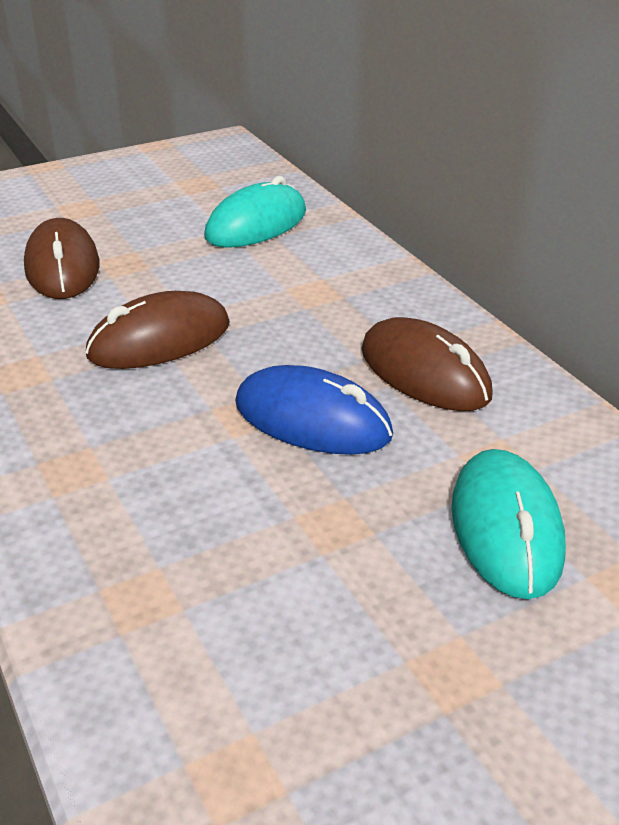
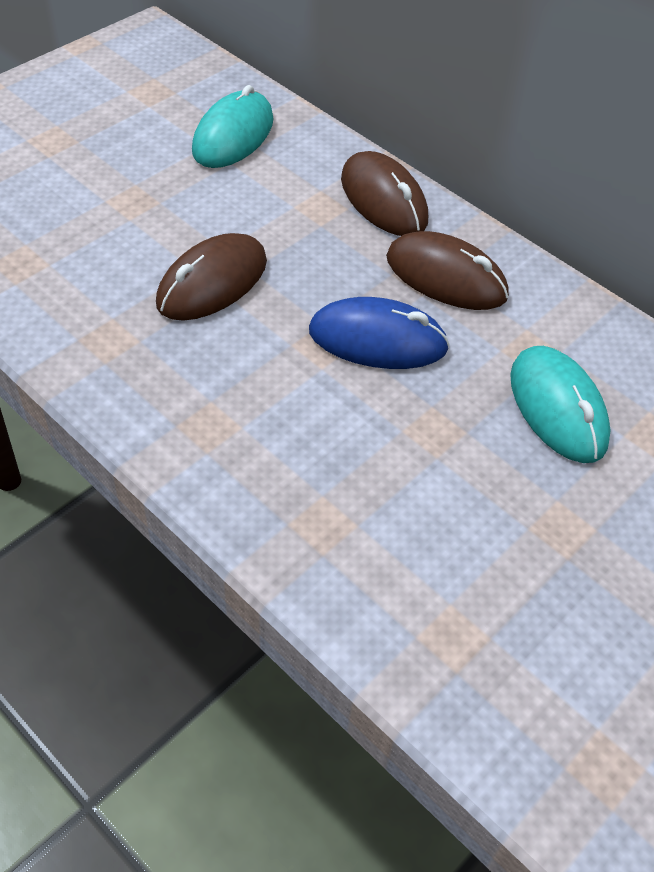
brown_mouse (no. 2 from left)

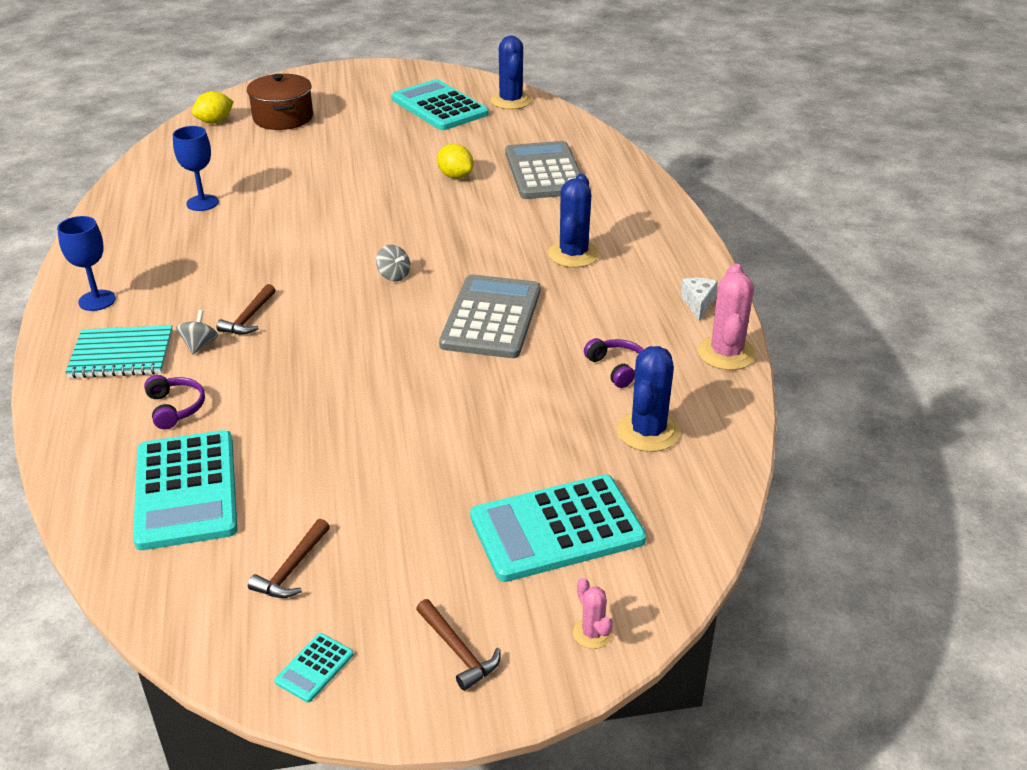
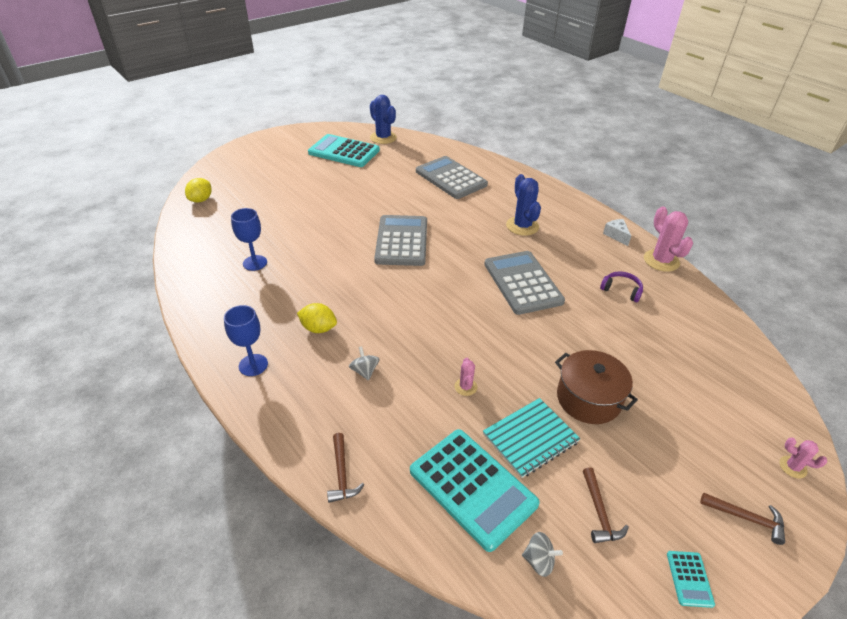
brown_pot; yellow_lemon (no. 2 from left); grey_spinning_top (no. 2 from left); brown_hammer (no. 1 from left); turquoise_notebook; blue_cactus (no. 3 from left in the first image); purple_headphones (no. 1 from left in the first image); turquoise_calculator (no. 4 from left in the first image); grey_calculator (no. 1 from left); pink_cactus (no. 1 from left)

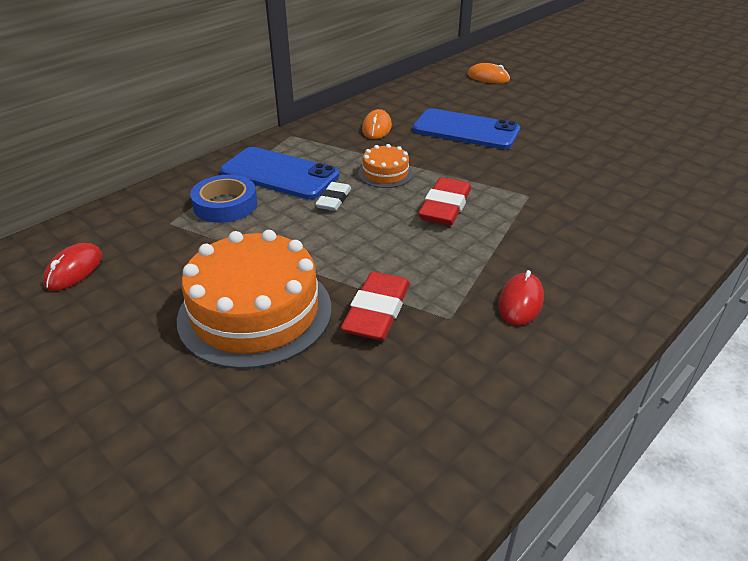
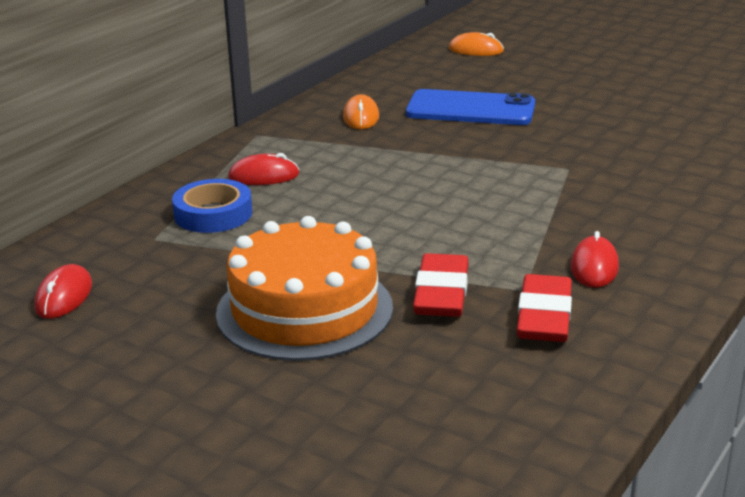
orange_cake (no. 2 from left in the first image); red_mouse (no. 2 from left); red_eraser (no. 2 from left); white_eraser

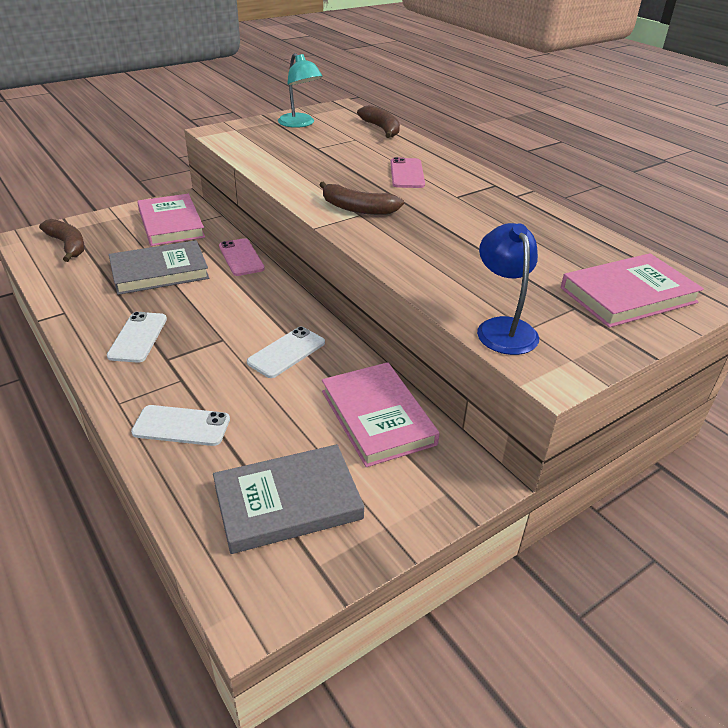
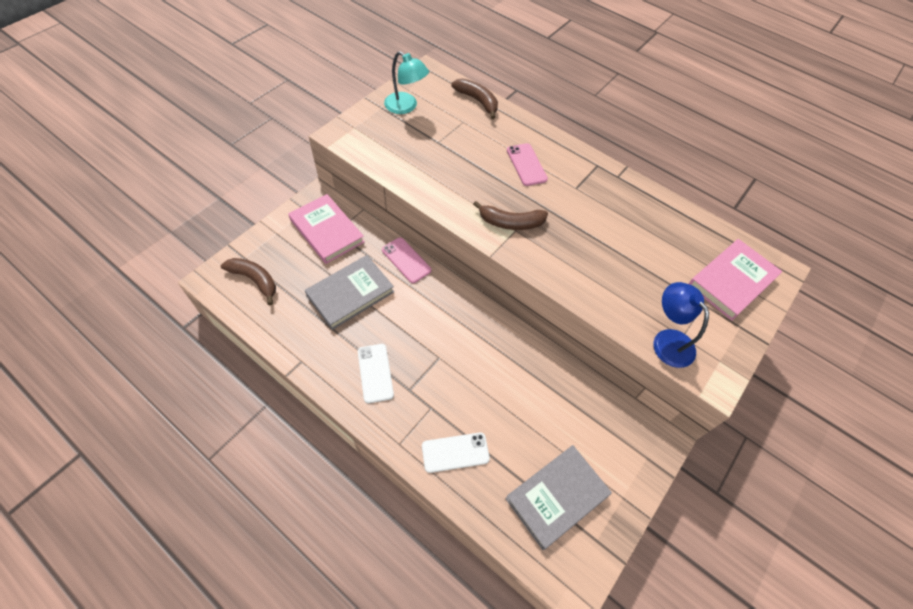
white_phone (no. 3 from left in the first image); pink_book (no. 2 from left in the first image)

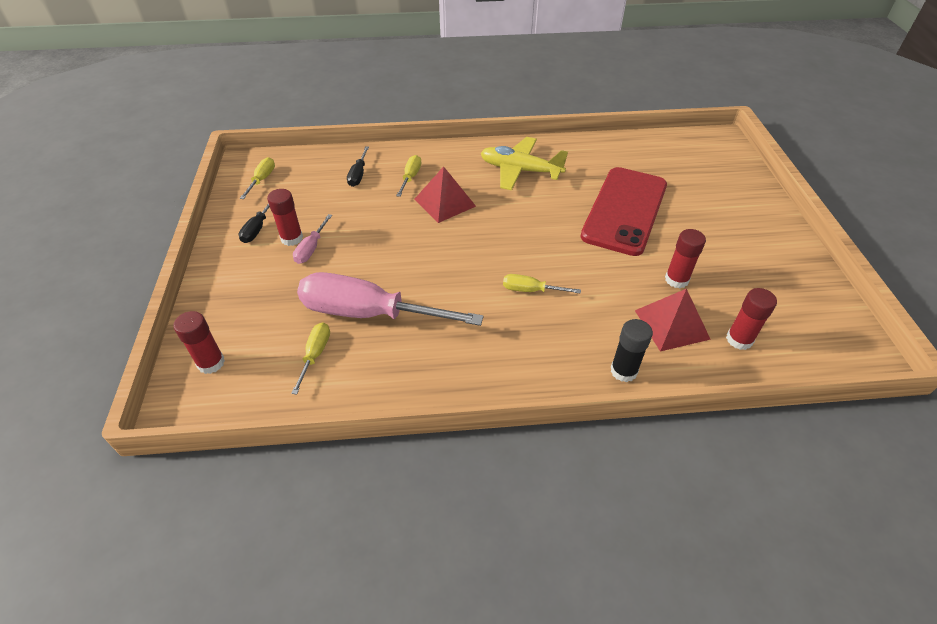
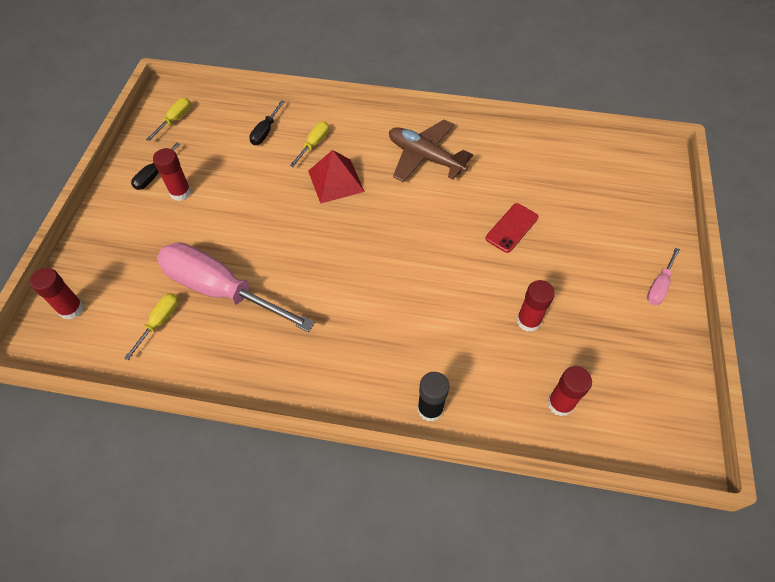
brown_plane; red_phone; pink_screwdriver (no. 2 from left); yellow_screwdriver (no. 4 from left in the first image); red_pyramid (no. 2 from left in the first image)

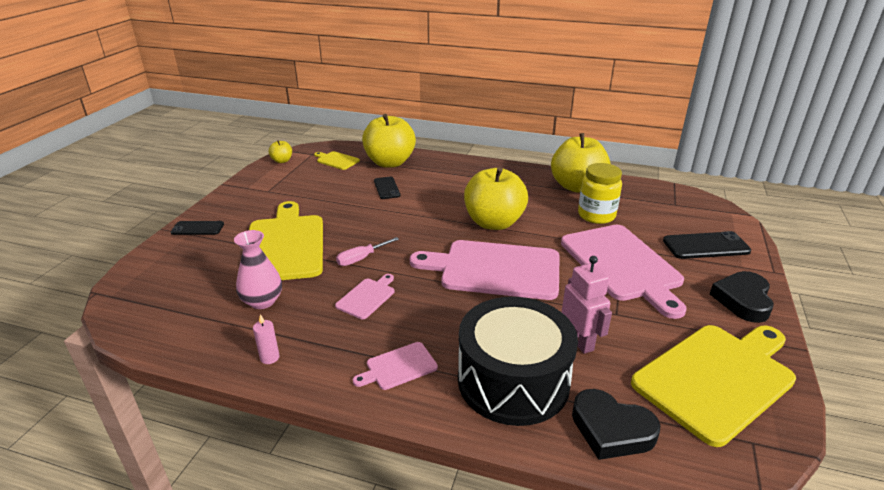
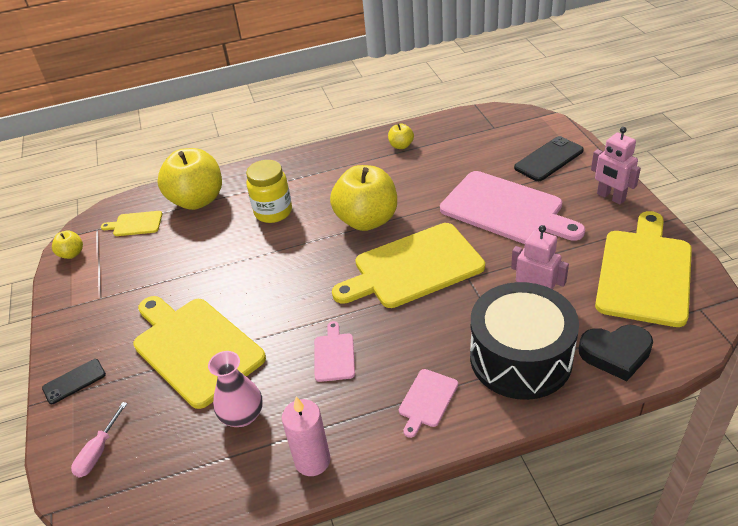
yellow_apple (no. 4 from left); yellow_jar; black_phone (no. 2 from left in the first image); pink_screwdriver; yellow_cutting_board (no. 3 from left); pink_robot (no. 2 from left); pink_candle

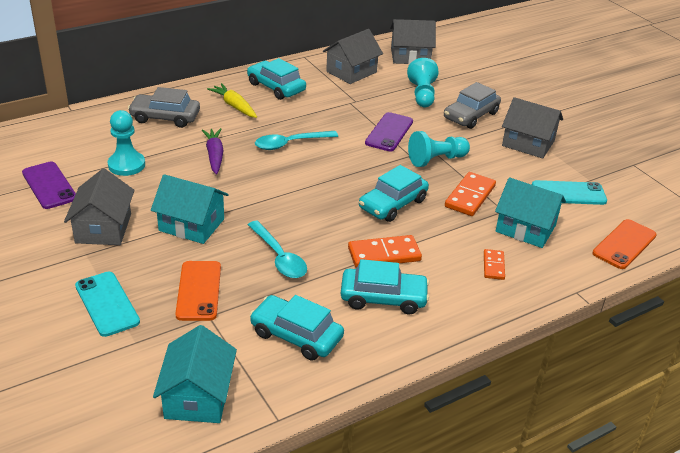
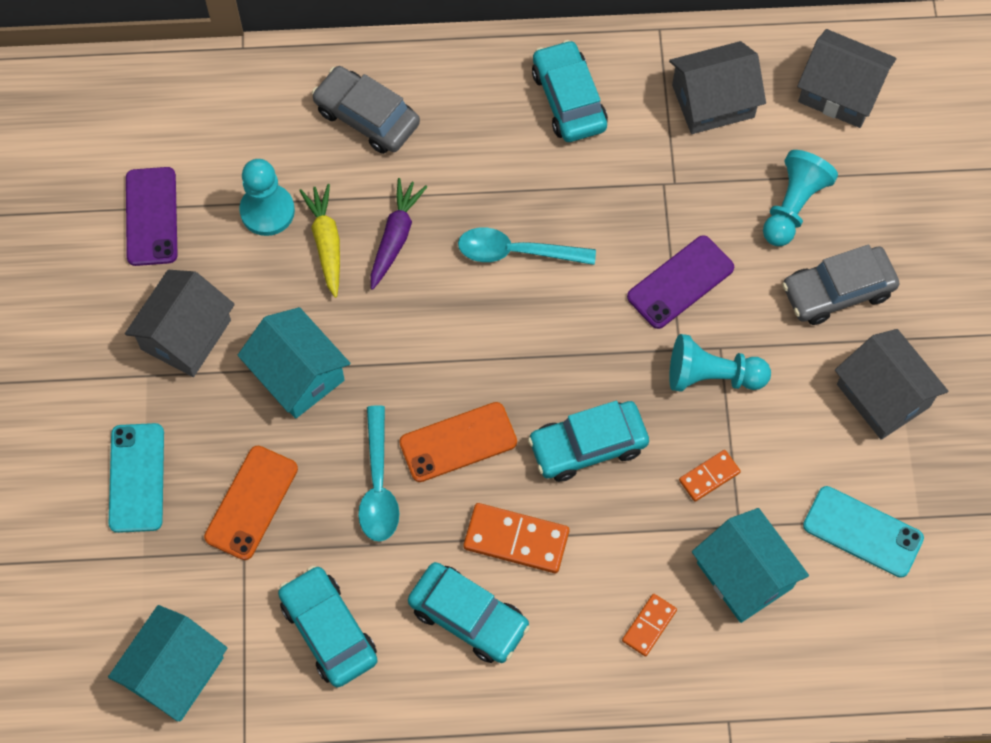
yellow_carrot; orange_domino (no. 3 from left); orange_phone (no. 2 from left)

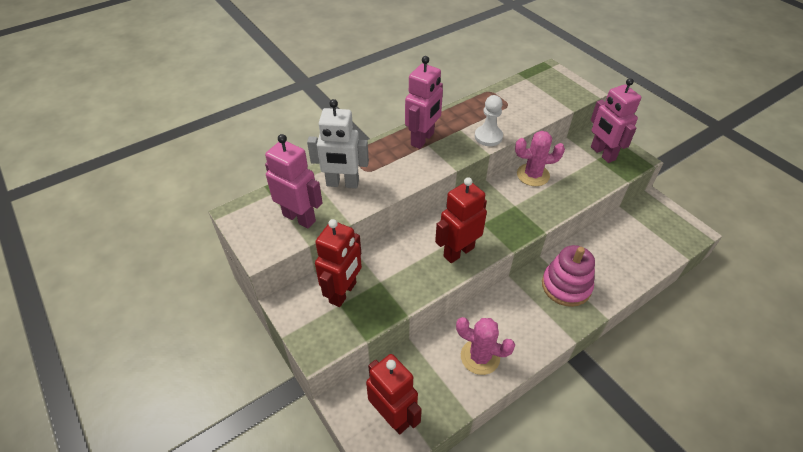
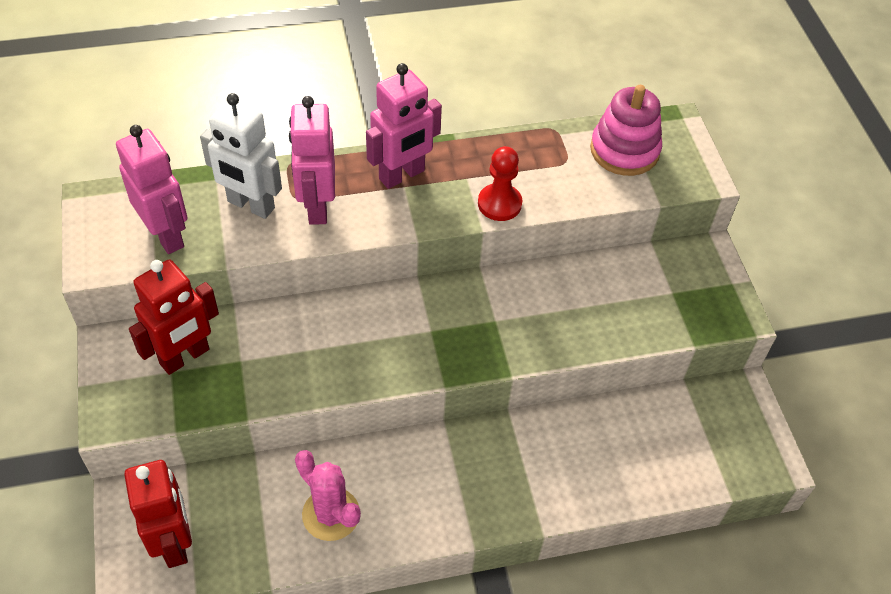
pink_robot (no. 2 from left); red_pawn; pink_cactus (no. 2 from left in the first image); red_robot (no. 3 from left in the first image); pink_stacking_toy

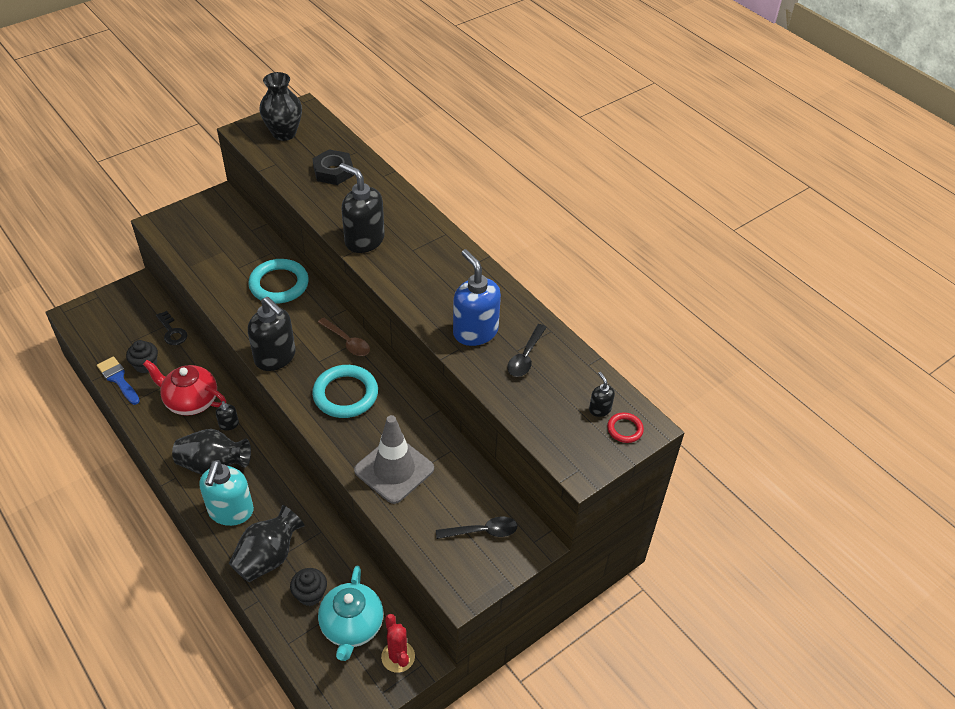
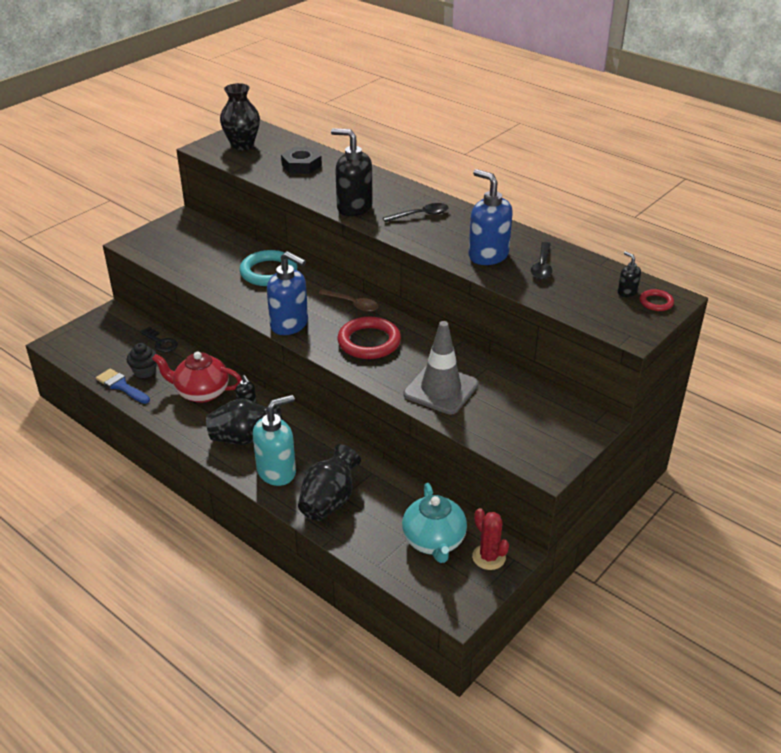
blue_soap_dispenser (no. 1 from left); red_ring (no. 1 from left); turquoise_soap_dispenser; black_spoon (no. 1 from left); black_cupcake (no. 2 from left in the first image)

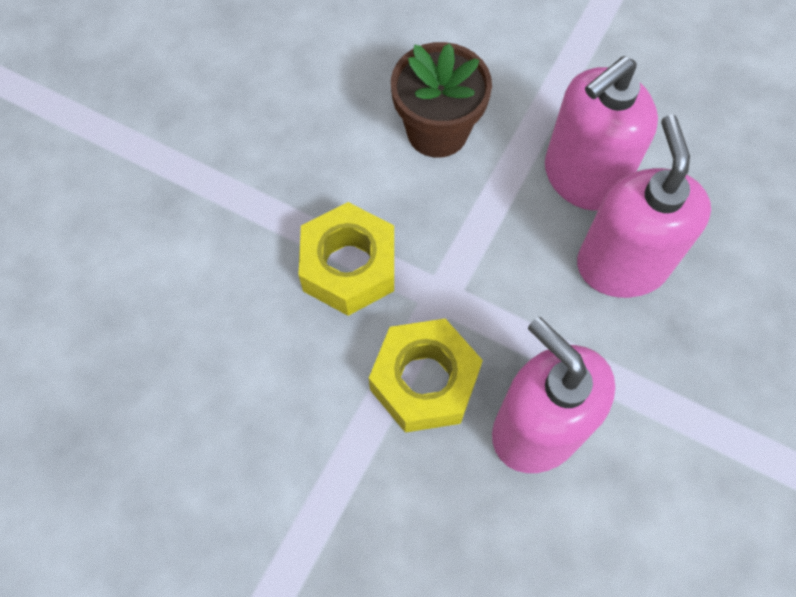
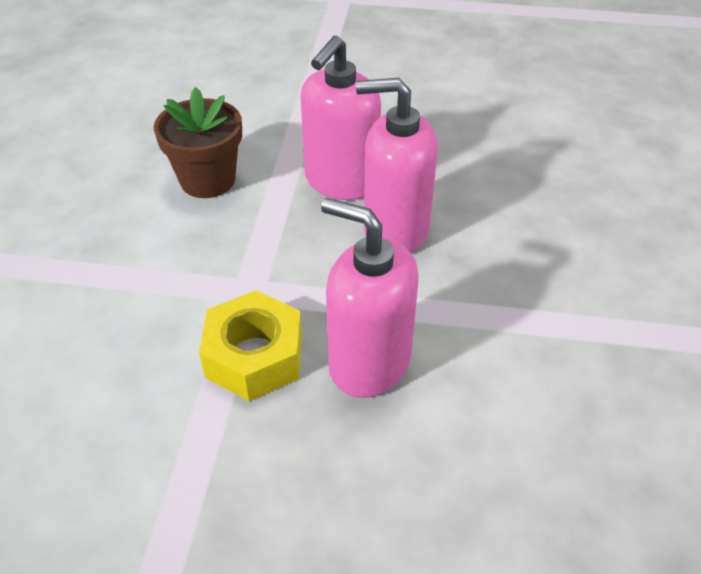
pink_soap_dispenser (no. 3 from left); yellow_nut (no. 1 from left in the first image)

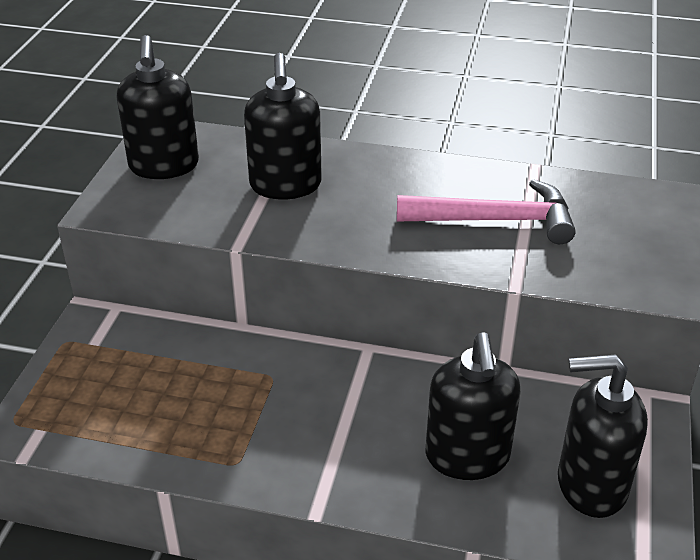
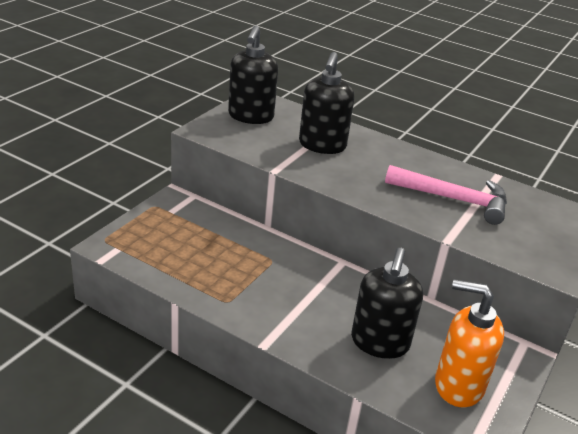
orange_soap_dispenser

